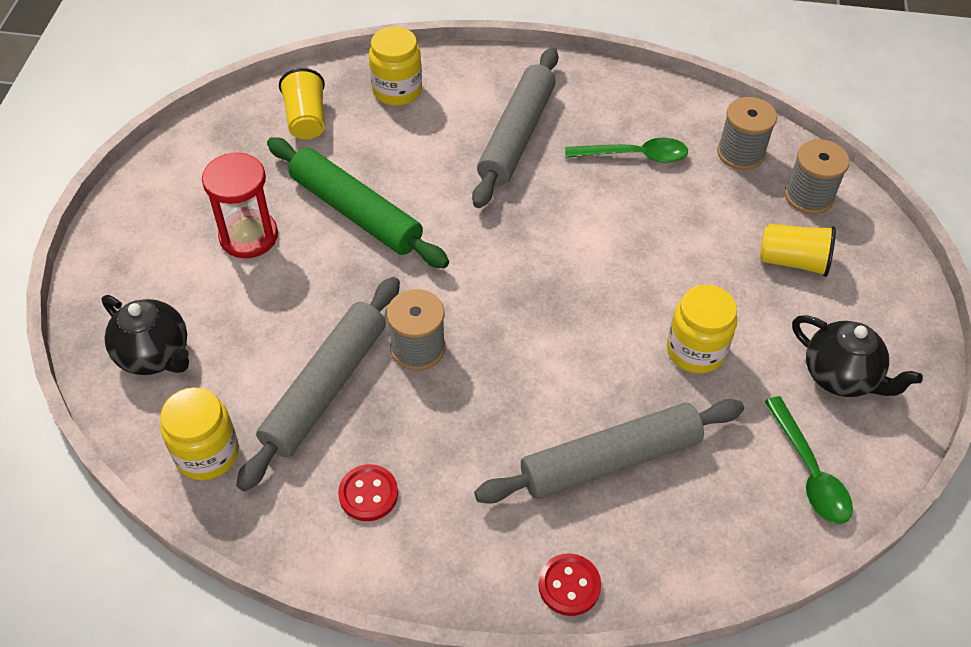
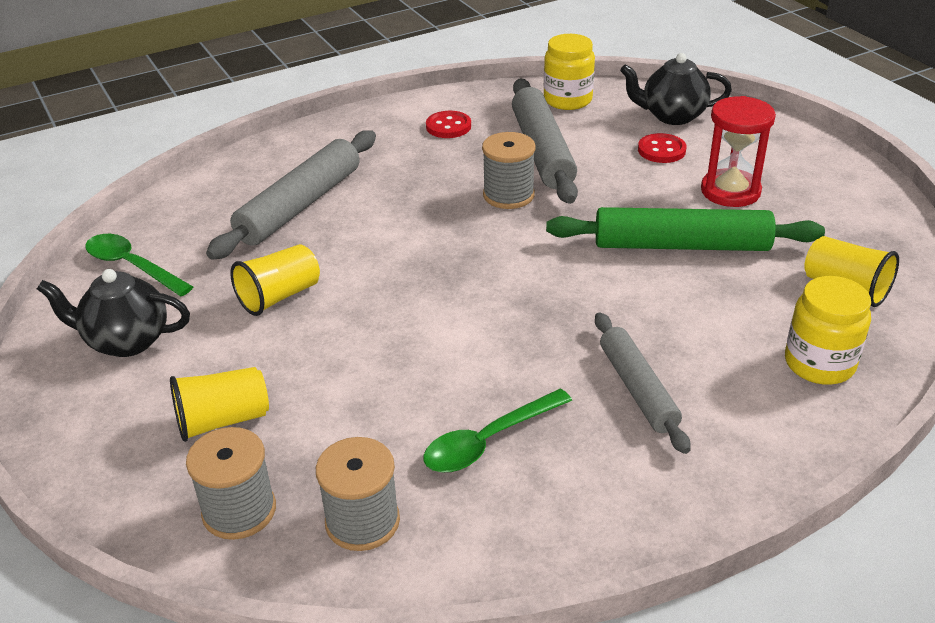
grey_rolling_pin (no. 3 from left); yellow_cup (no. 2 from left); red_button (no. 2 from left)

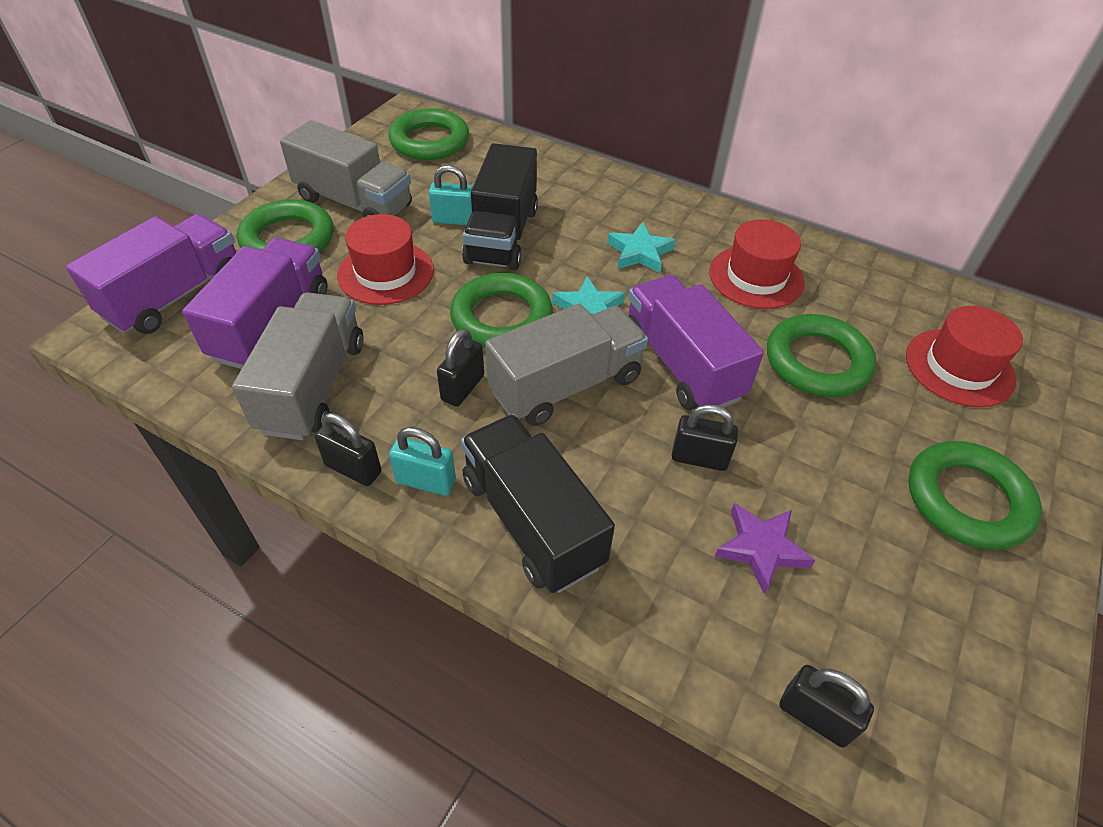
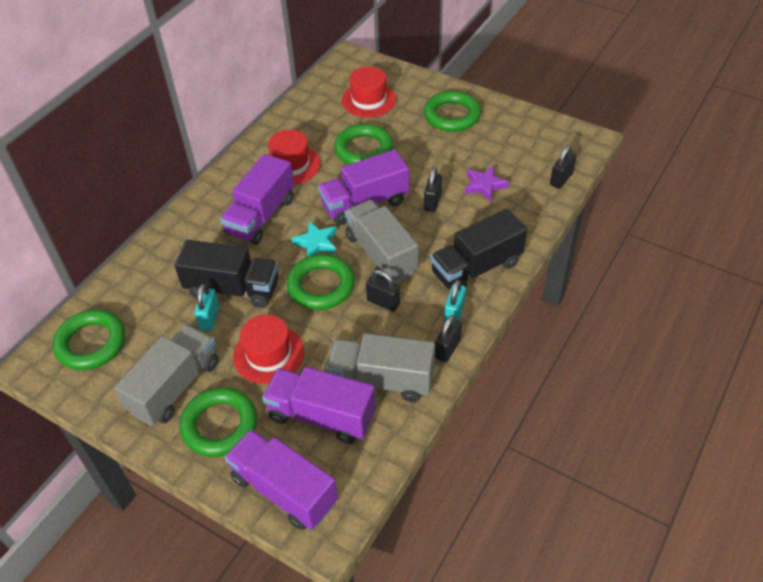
purple_truck (no. 1 from left)

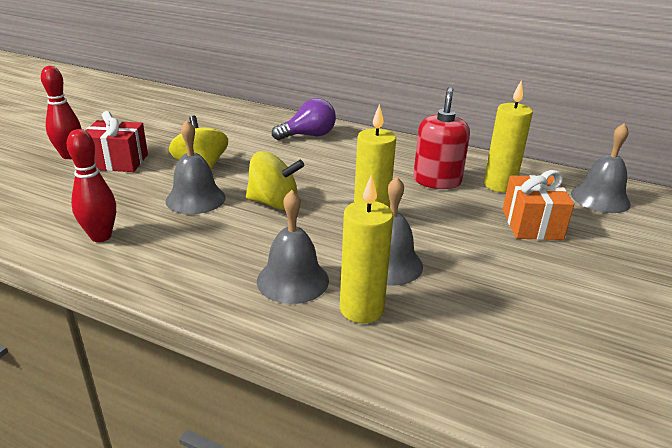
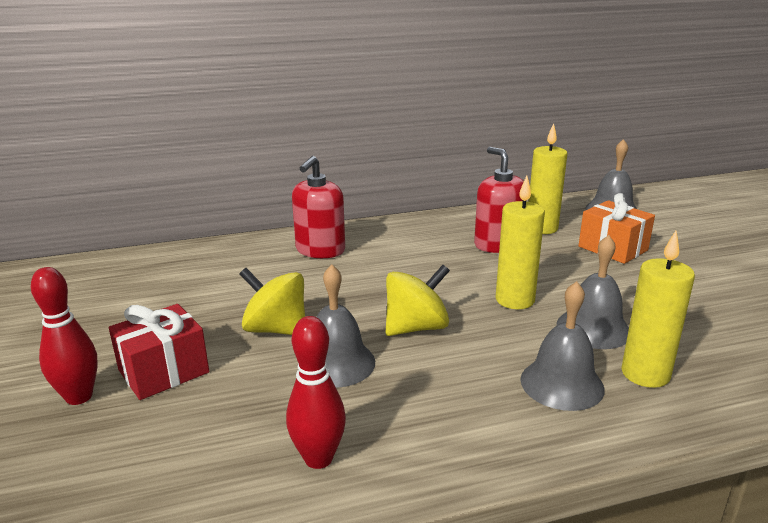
red_soap_dispenser (no. 1 from left)

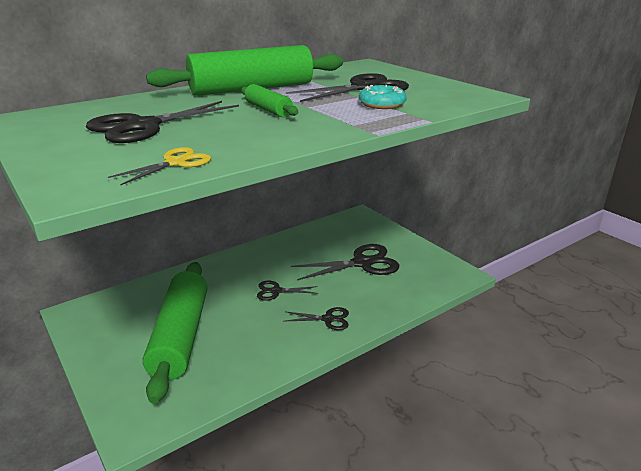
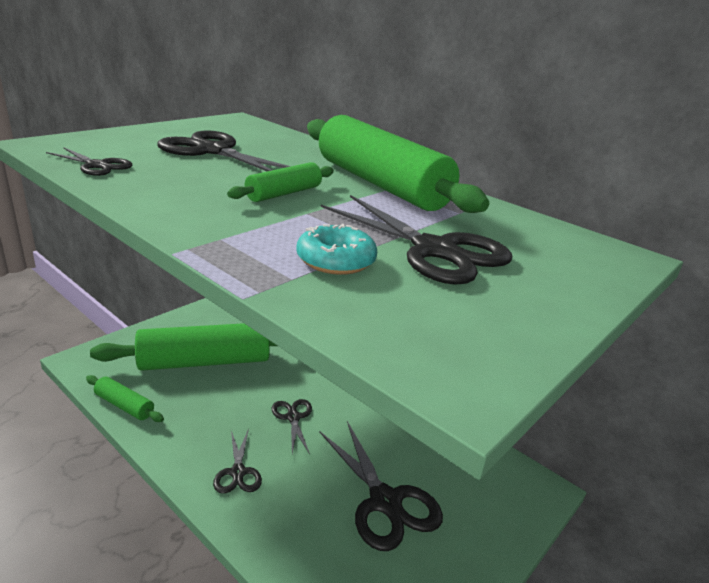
black_scissors (no. 1 from left); green_rolling_pin (no. 1 from left)

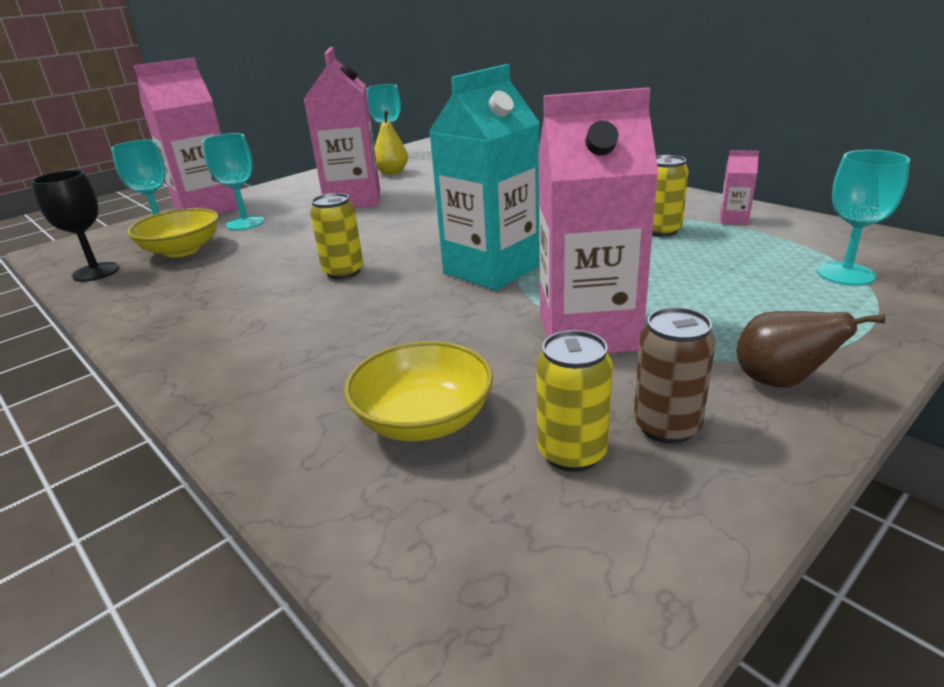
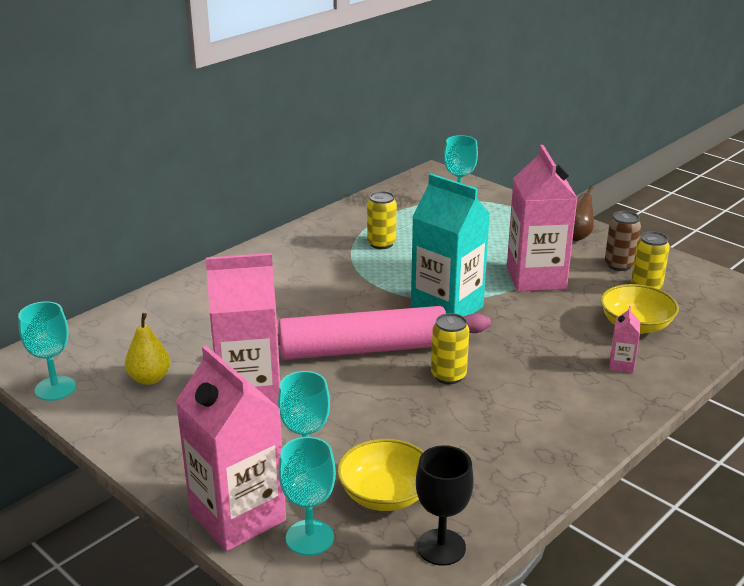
pink_carton (no. 4 from left); pink_rolling_pin

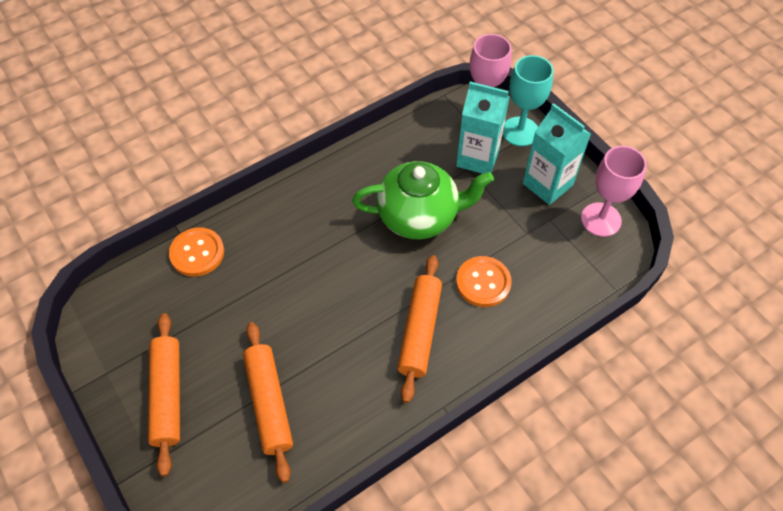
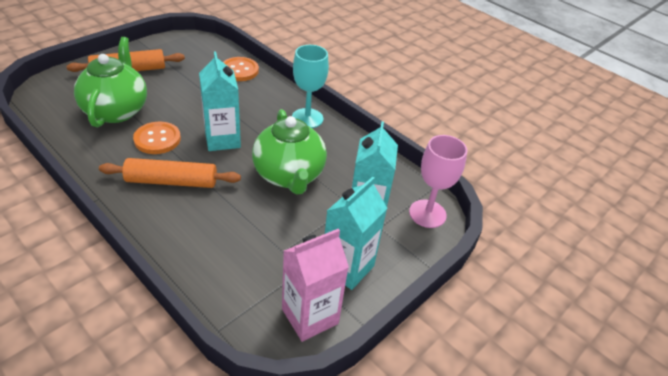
turquoise_goblet; pink_carton; orange_button (no. 1 from left); green_teapot (no. 1 from left); turquoise_carton (no. 1 from left)

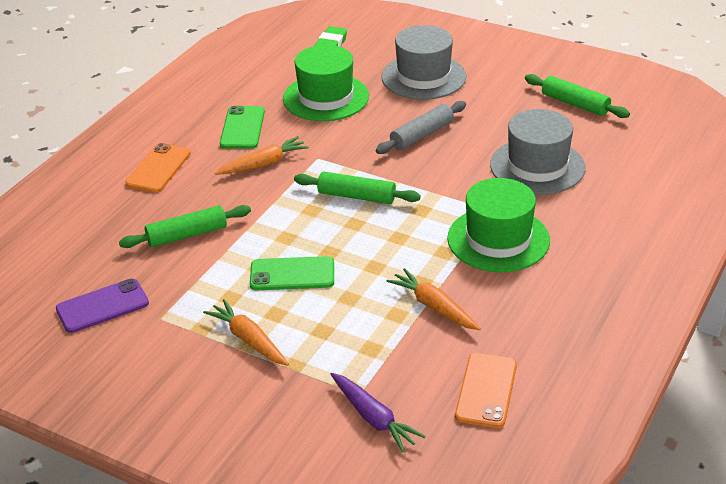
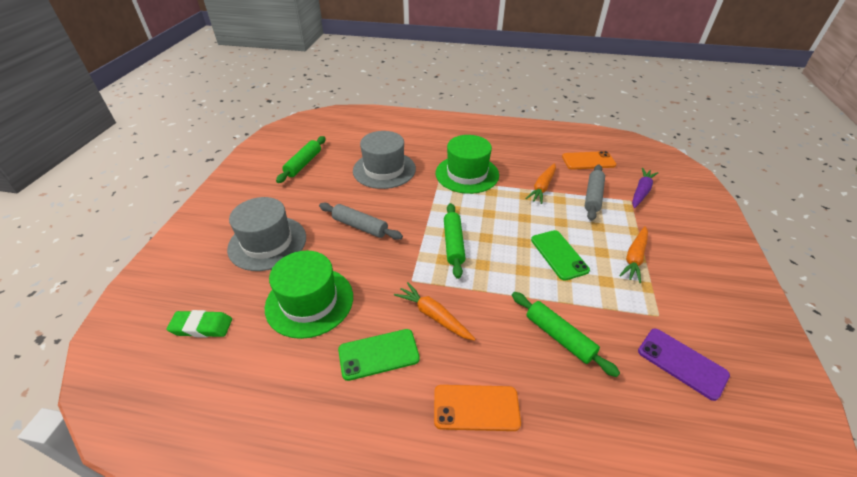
grey_rolling_pin (no. 2 from left)

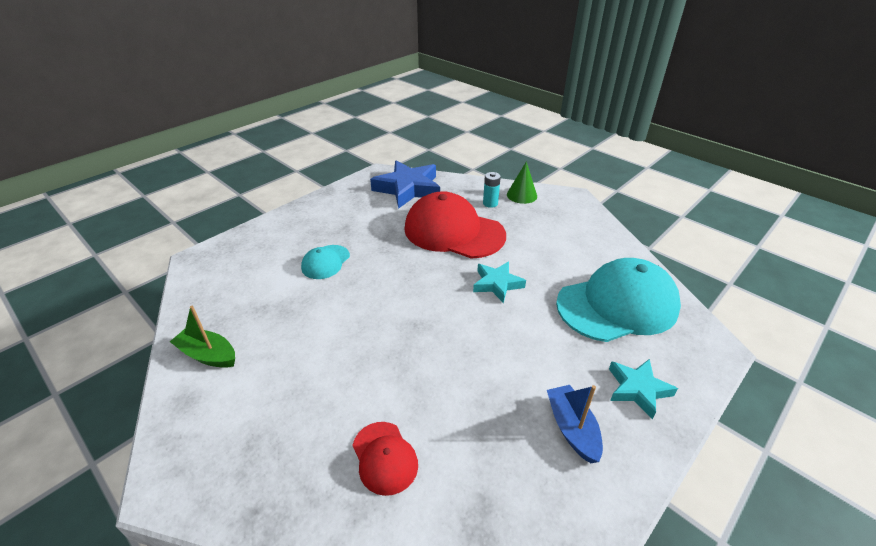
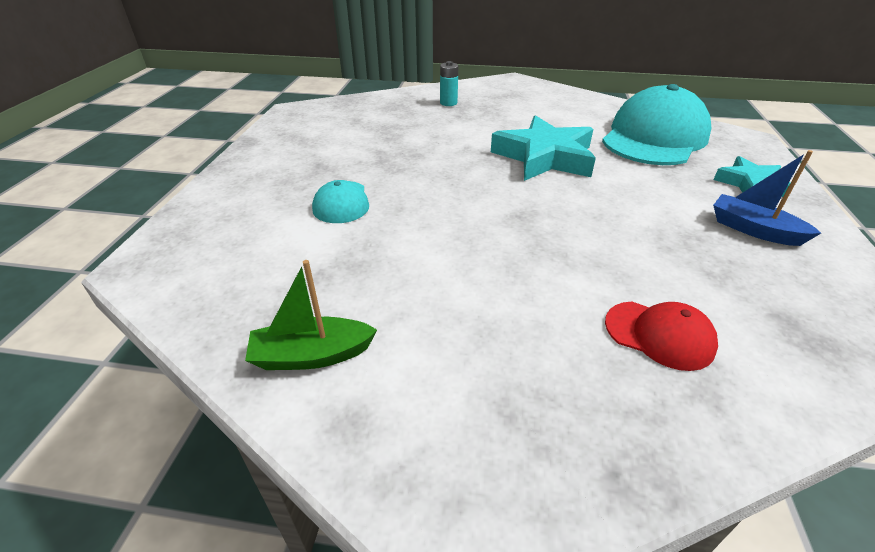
blue_star; green_cone; red_cap (no. 2 from left in the first image); turquoise_star (no. 1 from left)

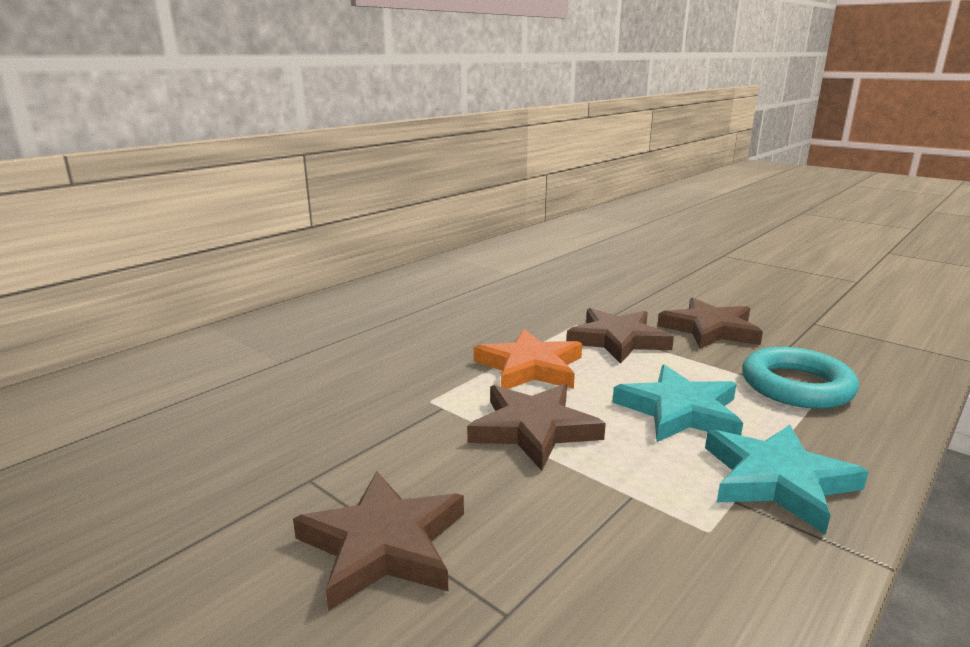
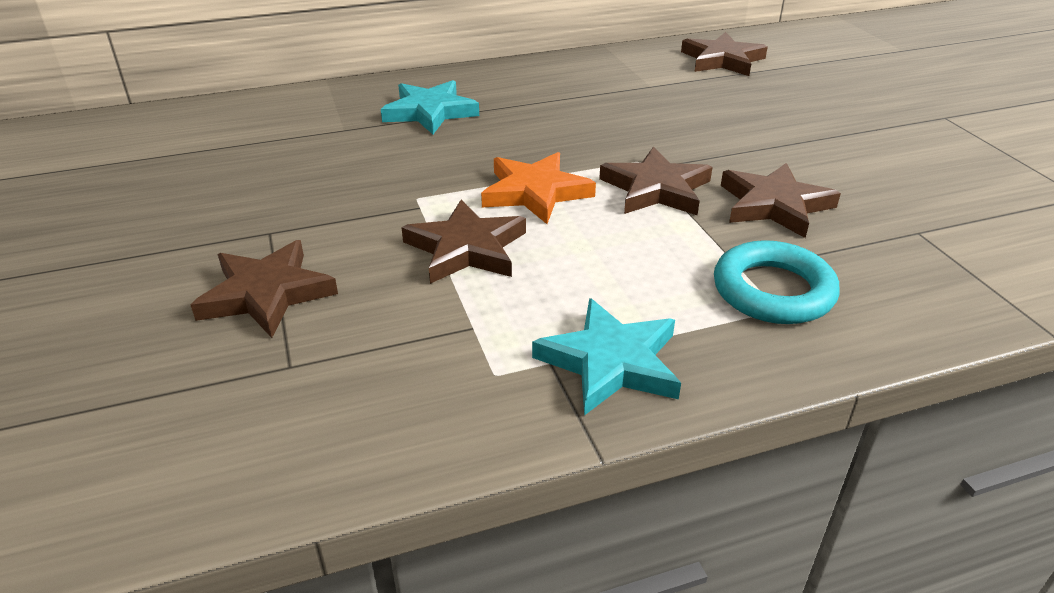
turquoise_star (no. 1 from left); brown_star (no. 4 from left)

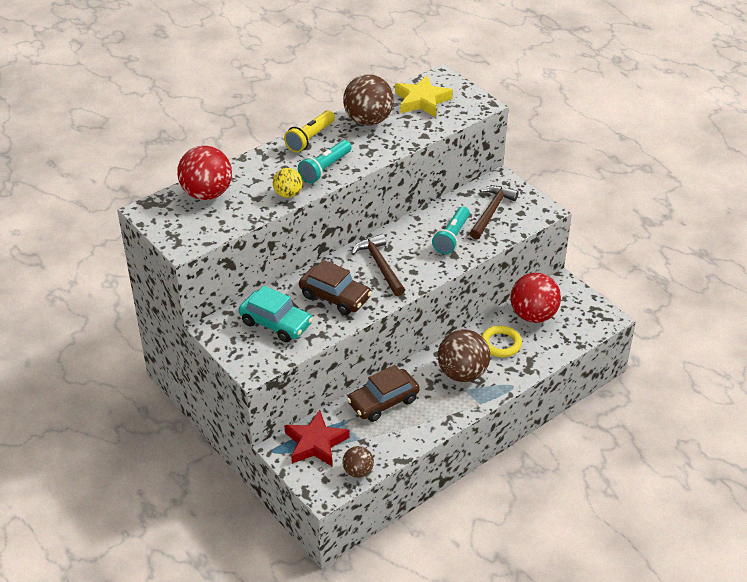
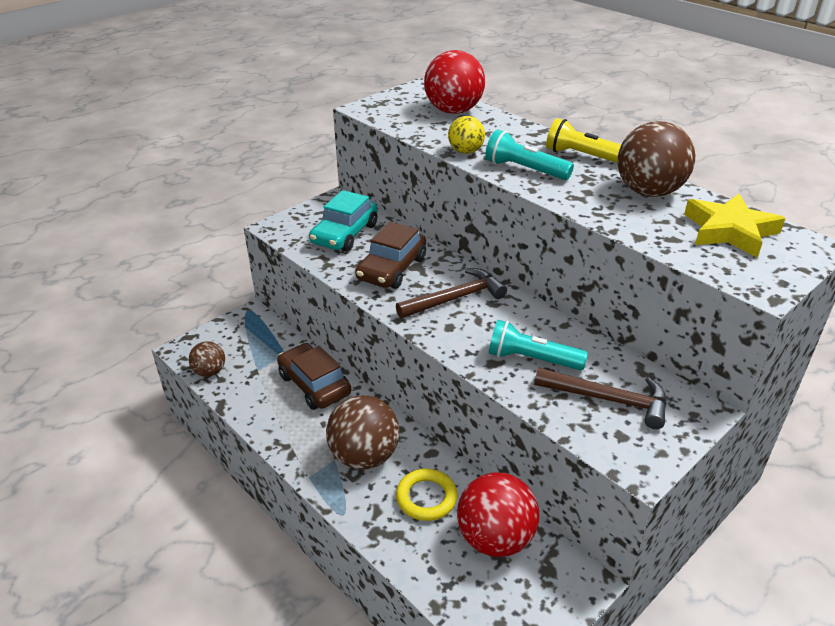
red_star

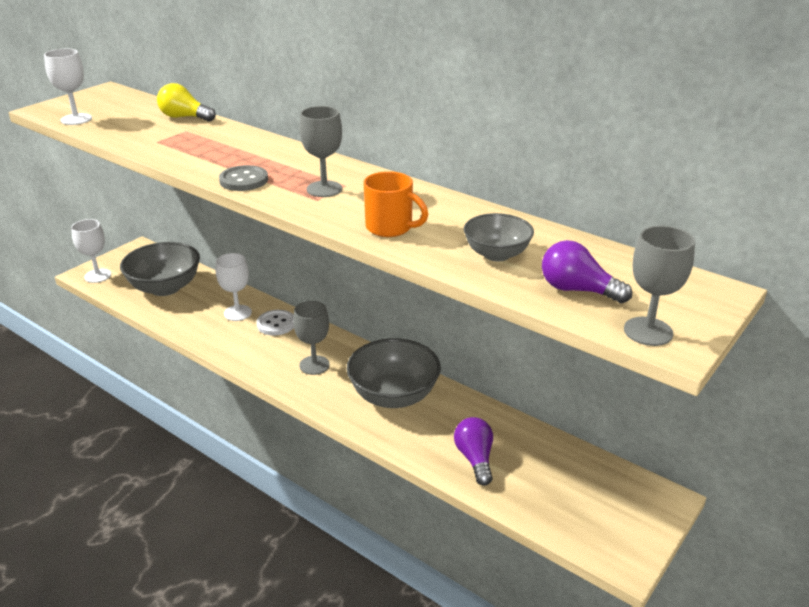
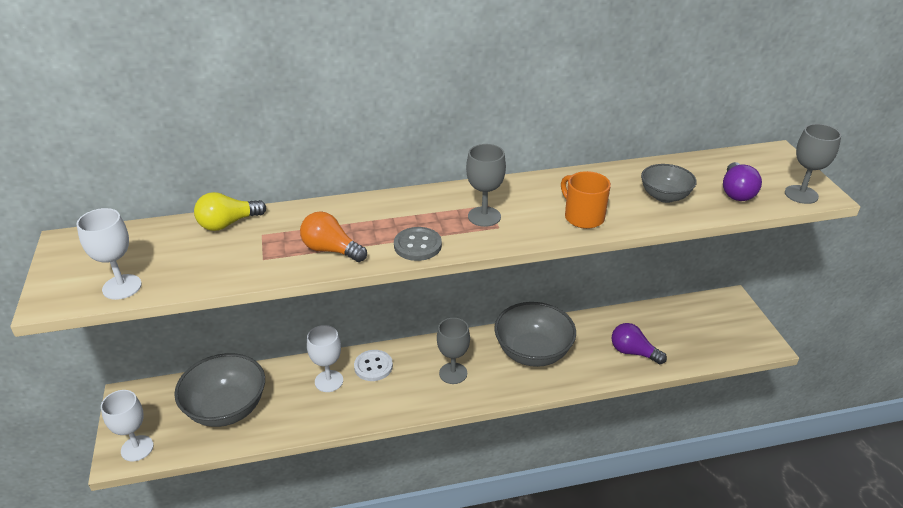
orange_mug; purple_light_bulb (no. 2 from left); orange_light_bulb

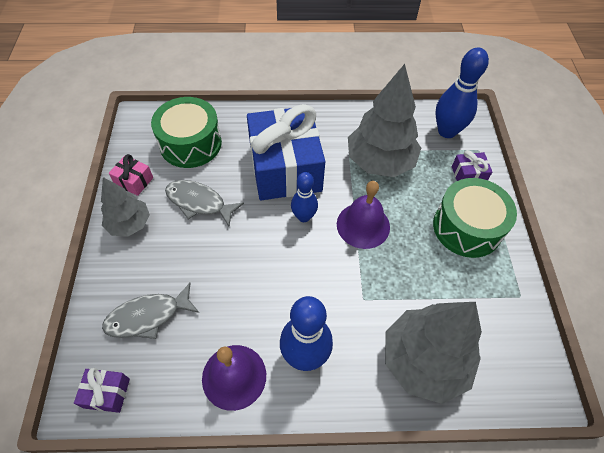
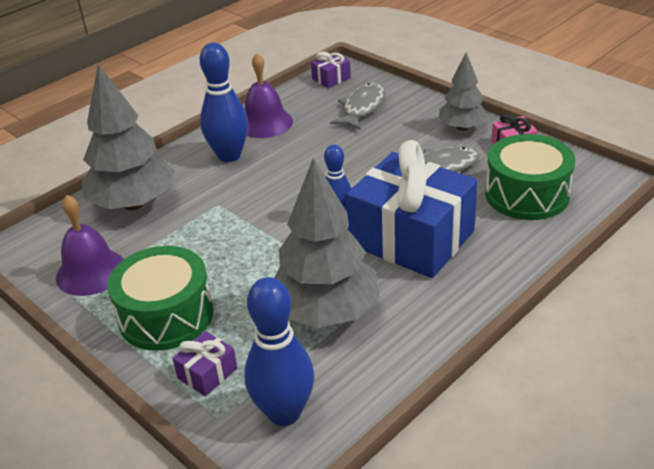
purple_bell (no. 1 from left)

